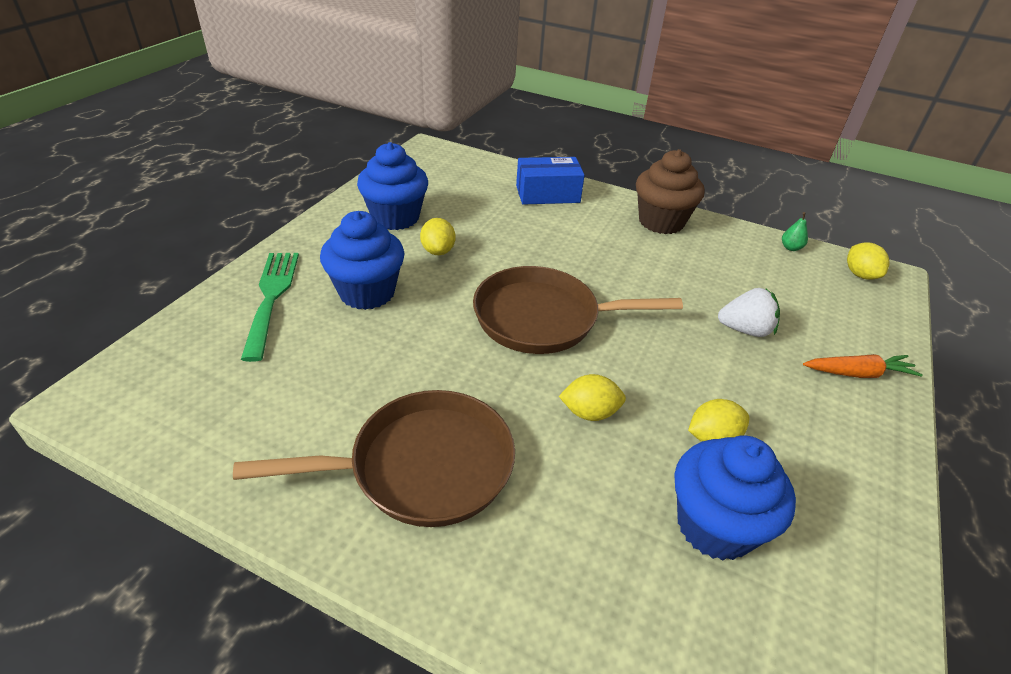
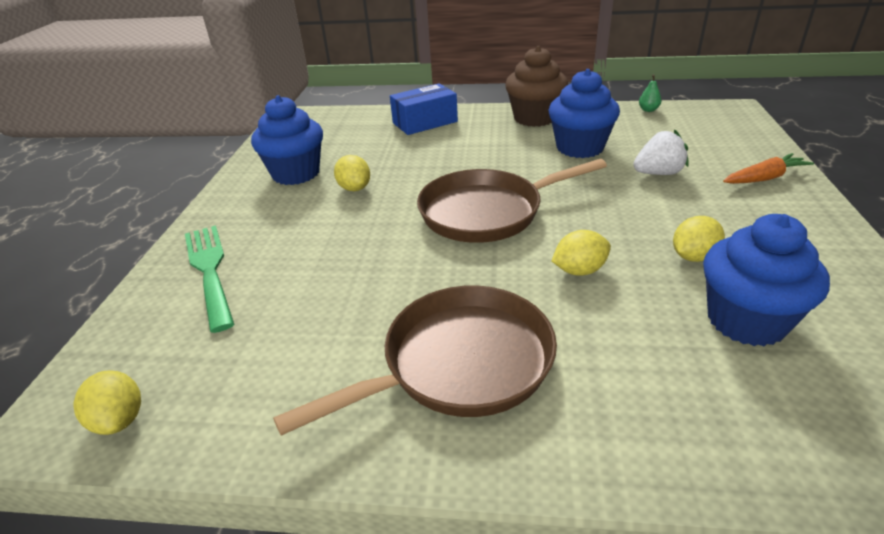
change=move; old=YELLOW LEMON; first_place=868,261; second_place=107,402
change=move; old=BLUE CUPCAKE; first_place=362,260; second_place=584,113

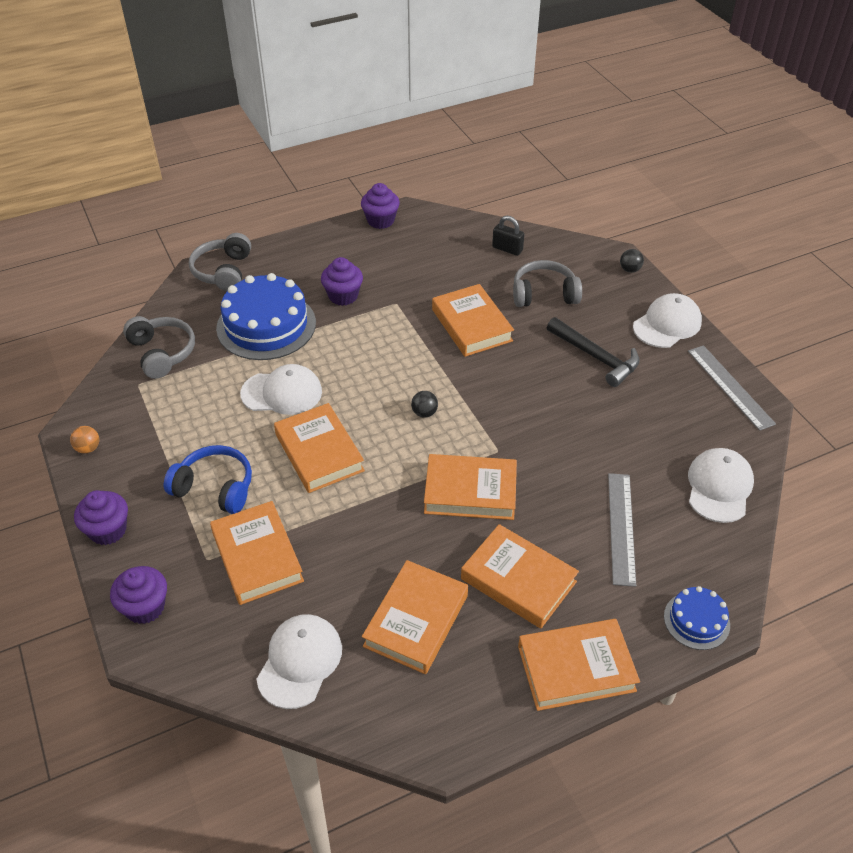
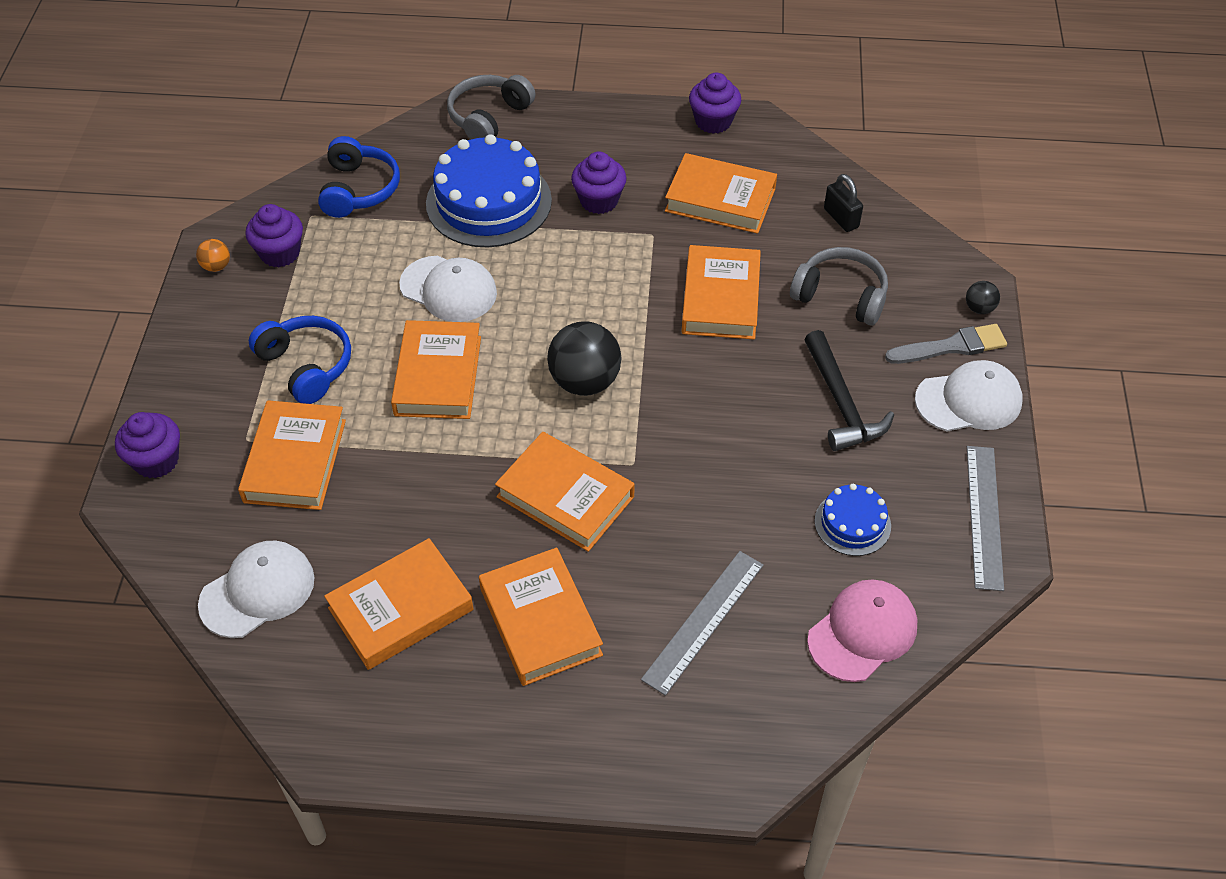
change=move; old=PURPLE CUPCAKE; first_place=101,517; second_place=274,235
change=recolor; old=GREY HEADPHONES; new=BLUE HEADPHONES; first_place=159,347; second_place=359,177
change=resize; old=BLACK BALL; first_place=424,404; second_place=584,358; factor=2.11
change=move; old=ORANGE BOOK; first_place=579,665; second_place=721,193
change=recolor; old=WHITE CAP; new=PINK CAP; first_place=721,485; second_place=862,630
change=move; old=BLUE CAKE; first_place=697,618; second_place=853,520
change=insert; new=GREY BRUSH; second_place=946,344

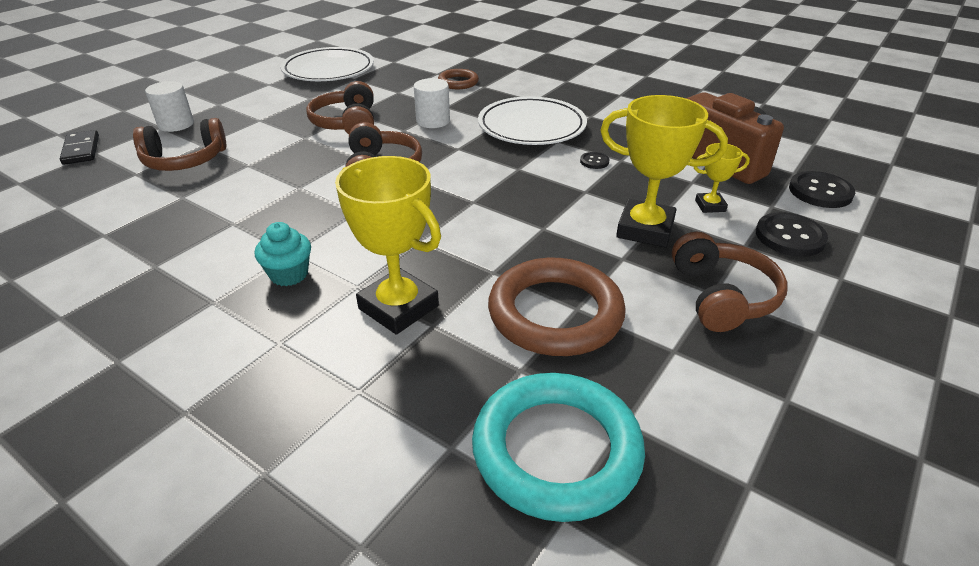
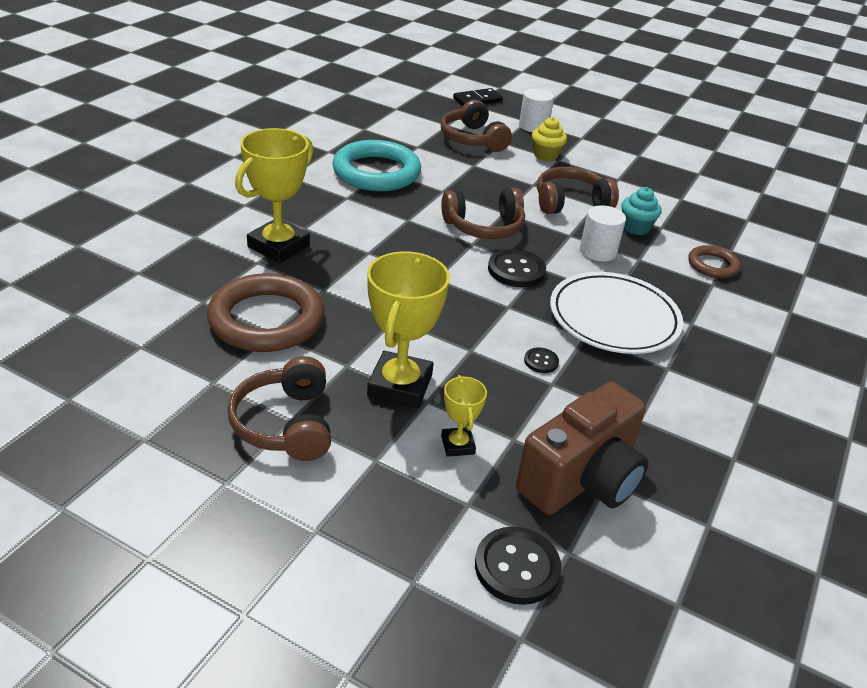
change=rotate; old=BROWN HEADPHONES; first_place=729,282; second_place=279,408; degrees=90
change=move; old=TURQUOISE RING; first_place=558,447; second_place=376,165
change=move; old=BLACK BUTTON; first_place=792,234; second_place=517,268
change=insert; new=YELLOW CUPCAKE; second_place=549,139
change=move; old=TURQUOISE CUPCAKE; first_place=283,254; second_place=641,211
change=delete; old=WHITE PLATE; first_place=327,64

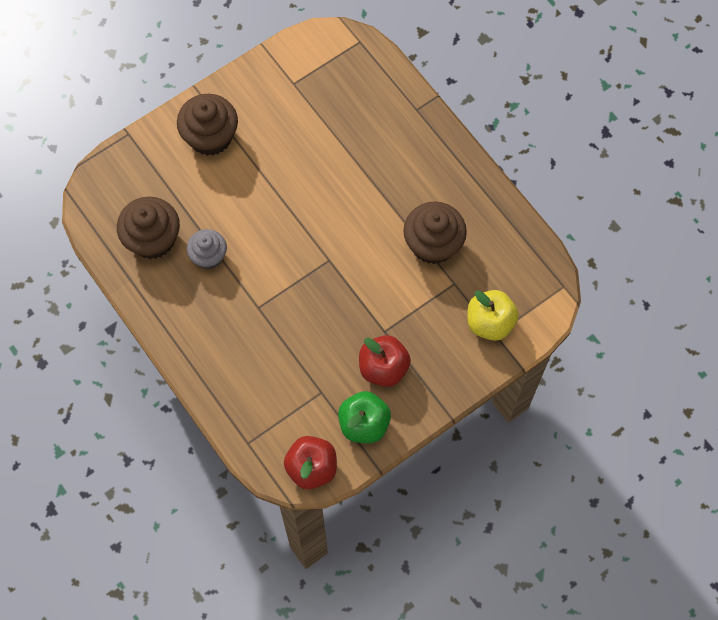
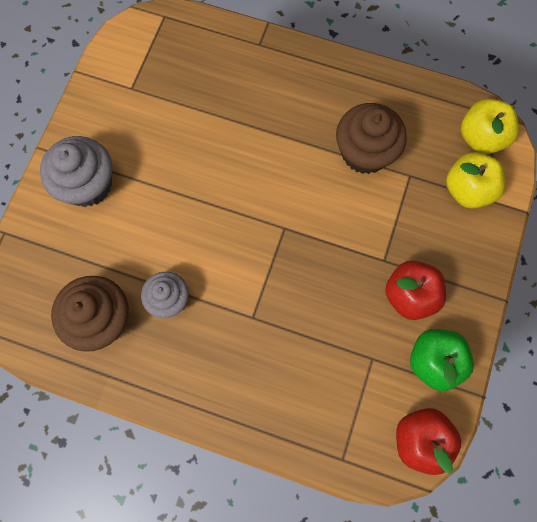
change=recolor; old=BROWN CUPCAKE; new=GREY CUPCAKE; first_place=207,125; second_place=76,171
change=insert; new=YELLOW APPLE; second_place=490,126

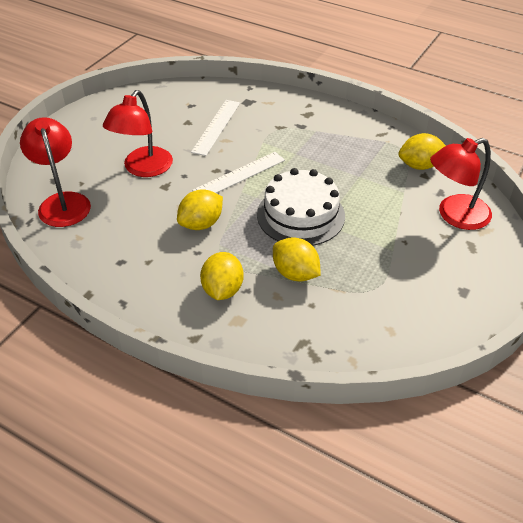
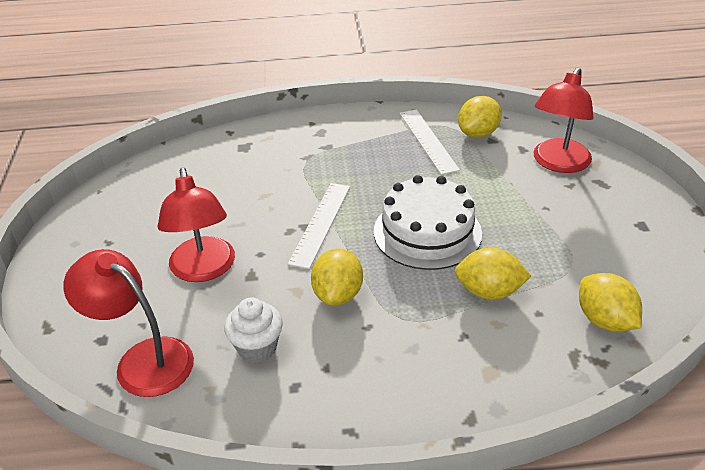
change=insert; new=WHITE CUPCAKE; second_place=253,330
change=move; old=WHITE RULER; first_place=215,128; second_place=430,142
change=move; old=YELLOW LEMON; first_place=222,276; second_place=610,302

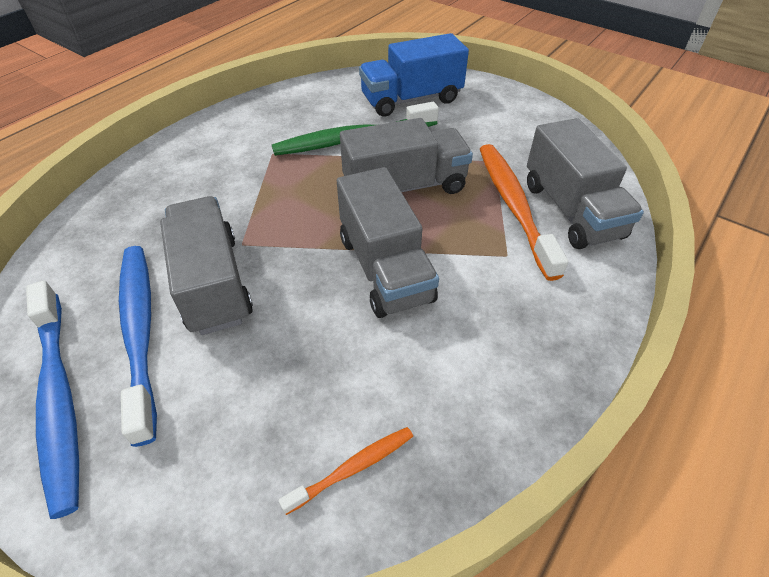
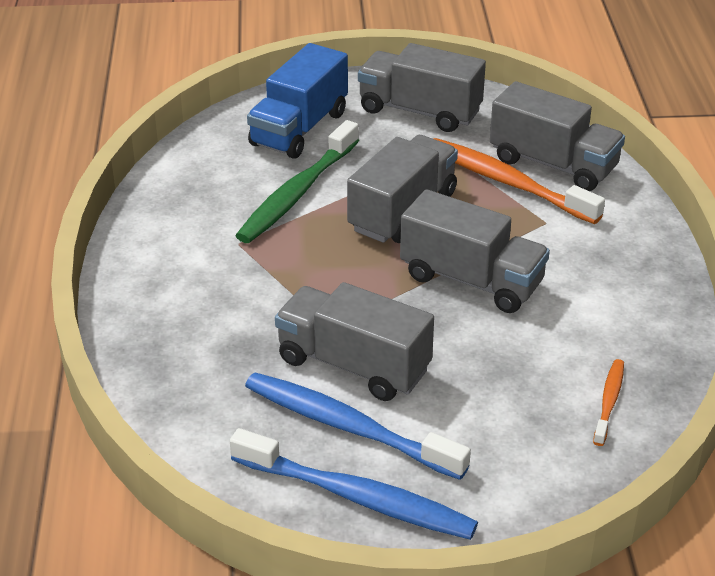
change=insert; new=GREY TRUCK; second_place=422,87

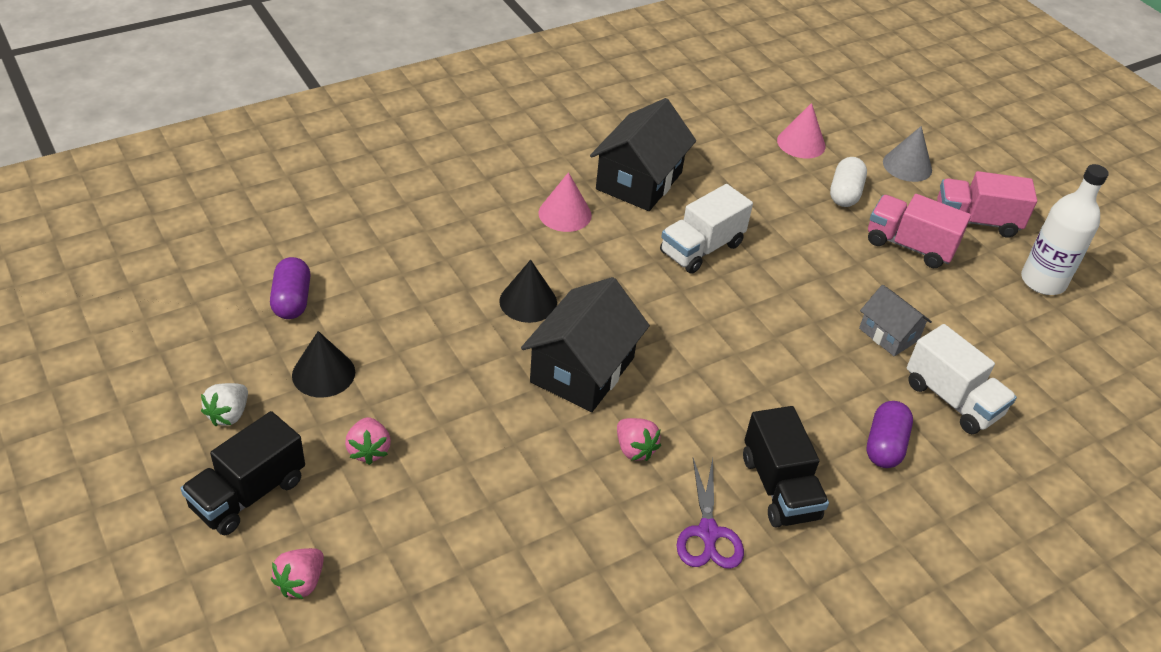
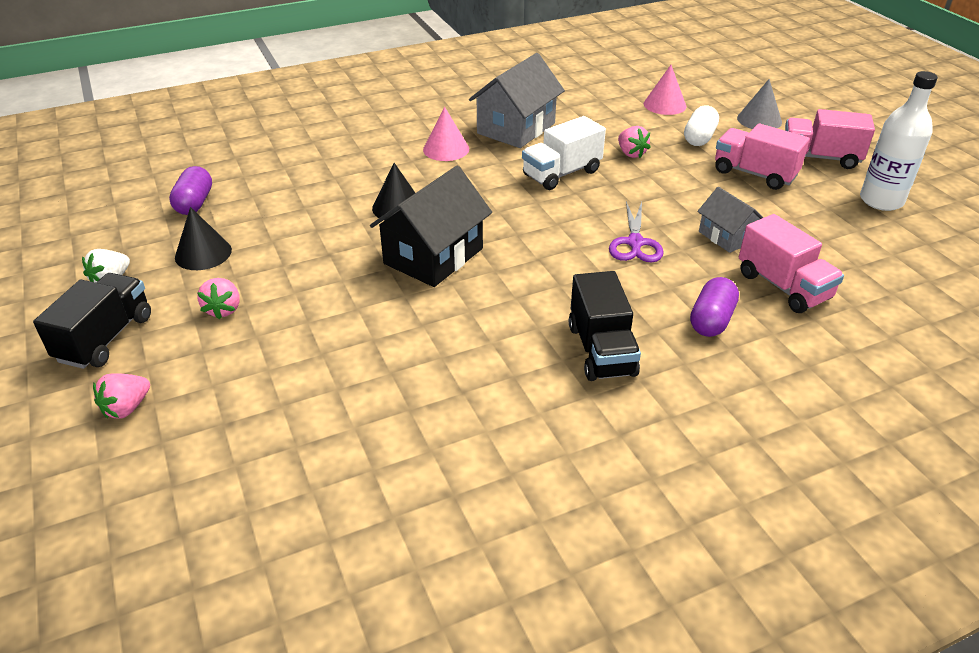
change=rotate; old=BLACK TRUCK; first_place=243,473; second_place=92,321; degrees=150
change=recolor; old=BLACK HOUSE; new=GREY HOUSE; first_place=643,154; second_place=517,100
change=move; old=PURPLE SCISSORS; first_place=710,513; second_place=636,231
change=move; old=PINK STRAWBERRY; first_place=639,439; second_place=634,142
change=recolor; old=WHITE TRUCK; new=PINK TRUCK; first_place=962,379; second_place=791,263

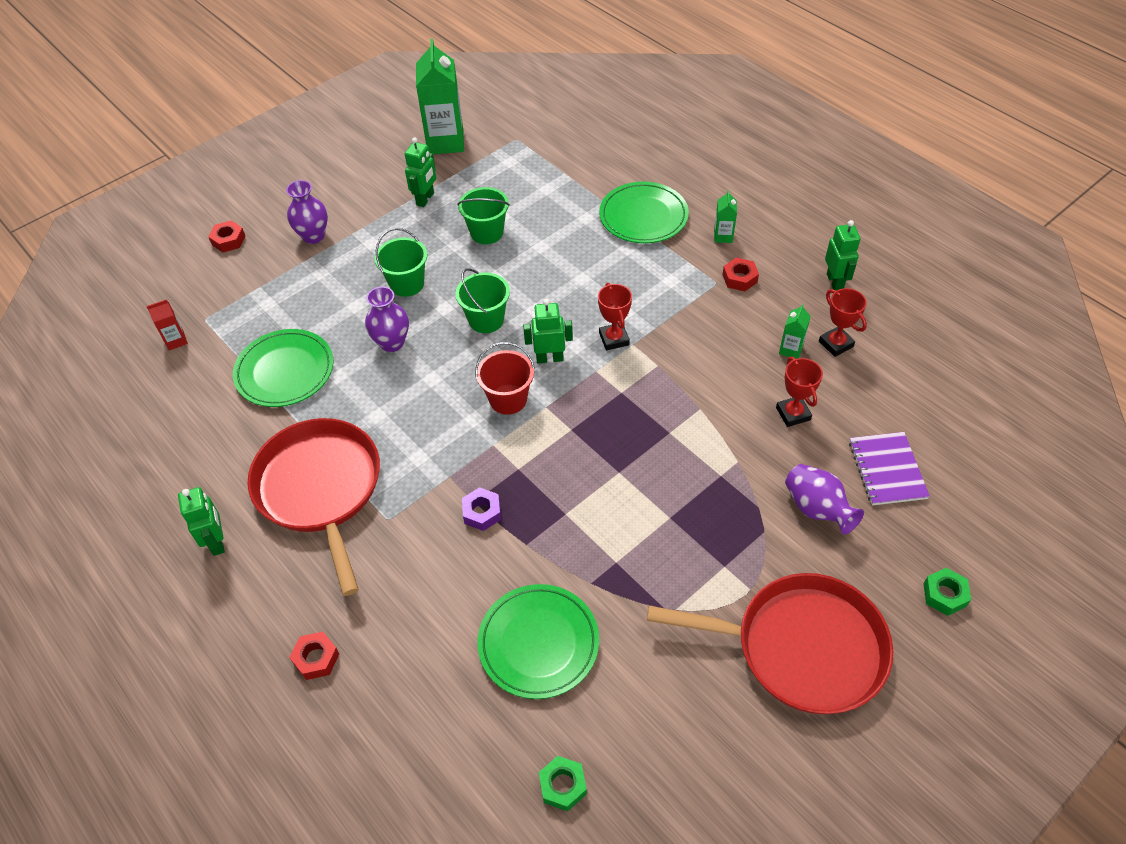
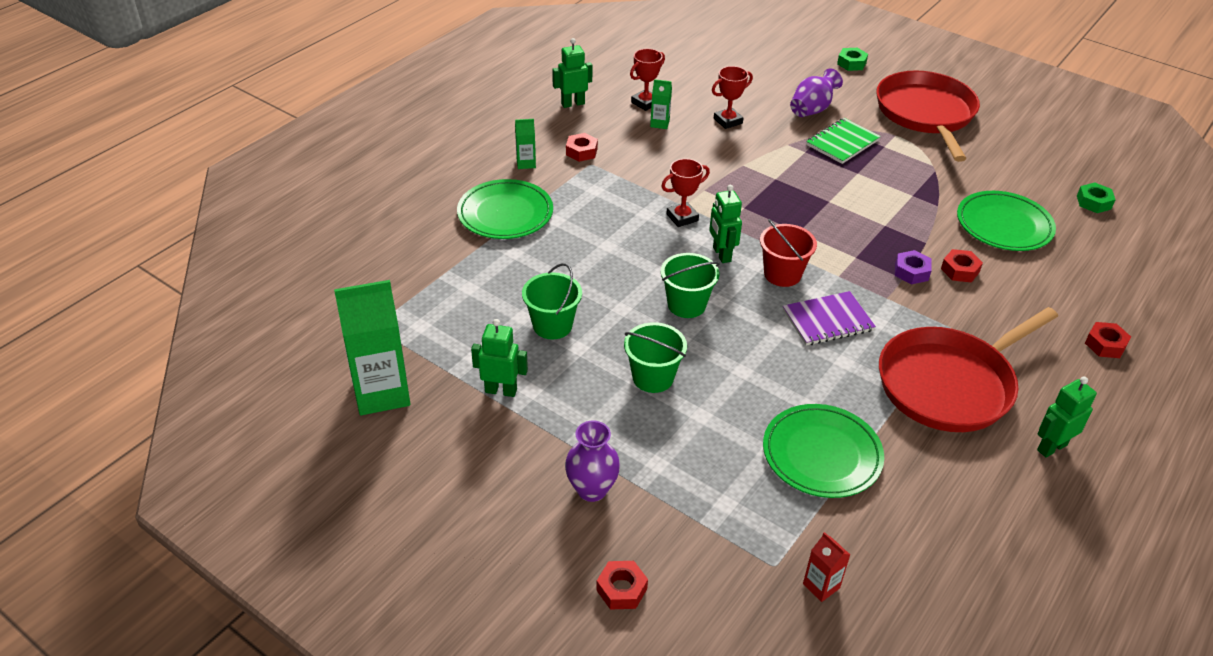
change=move; old=PURPLE NOTEBOOK; first_place=889,468; second_place=829,318
change=insert; new=GREEN NOTEBOOK; second_place=843,141
change=insert; new=RED NUT; second_place=962,265
change=delete; old=PURPLE VASE; first_place=387,319

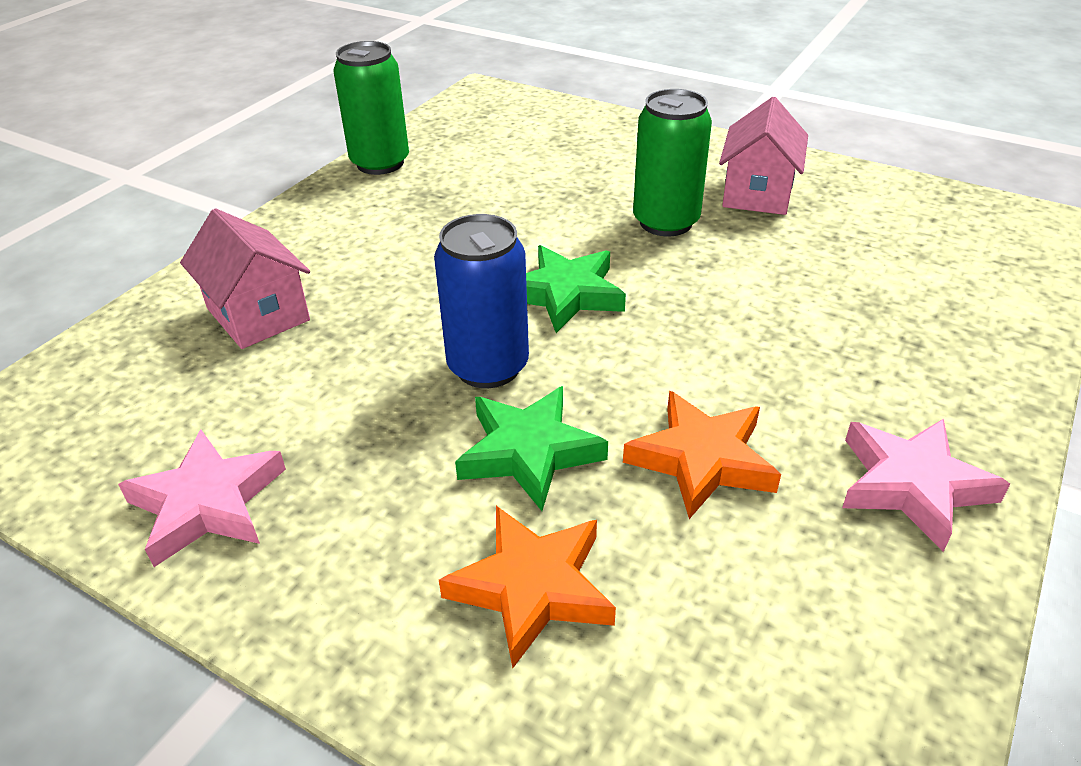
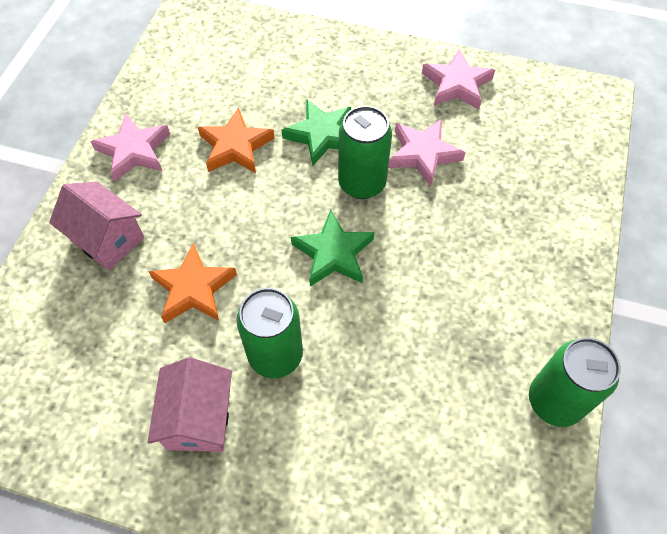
change=move; old=PINK HOUSE; first_place=245,279; second_place=96,225
change=move; old=ORANGE STAR; first_place=527,587; second_place=192,283
change=recolor; old=BLUE CAN; new=GREEN CAN; first_place=481,301; second_place=365,152
change=insert; new=PINK STAR; second_place=427,153

